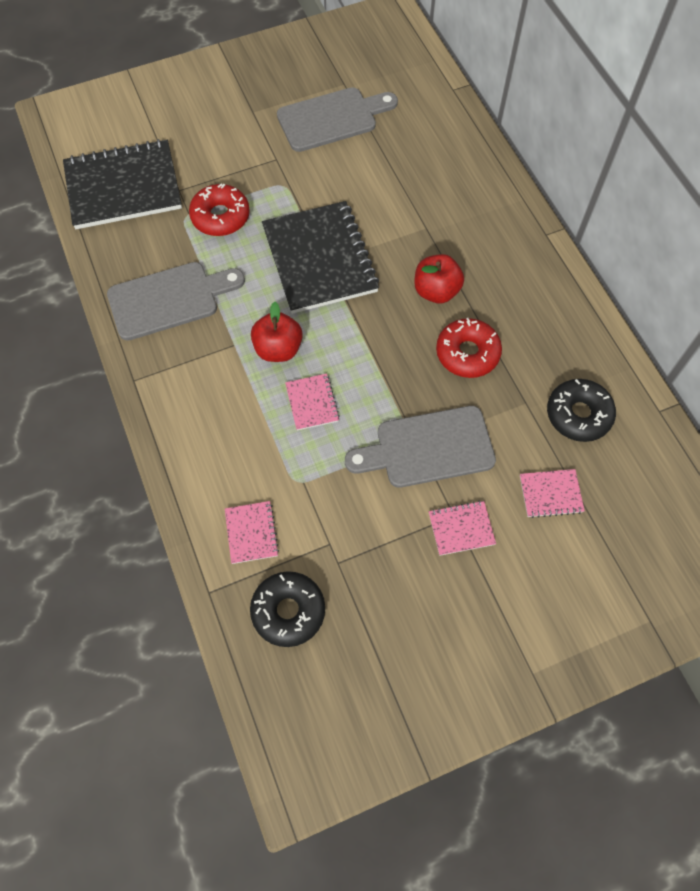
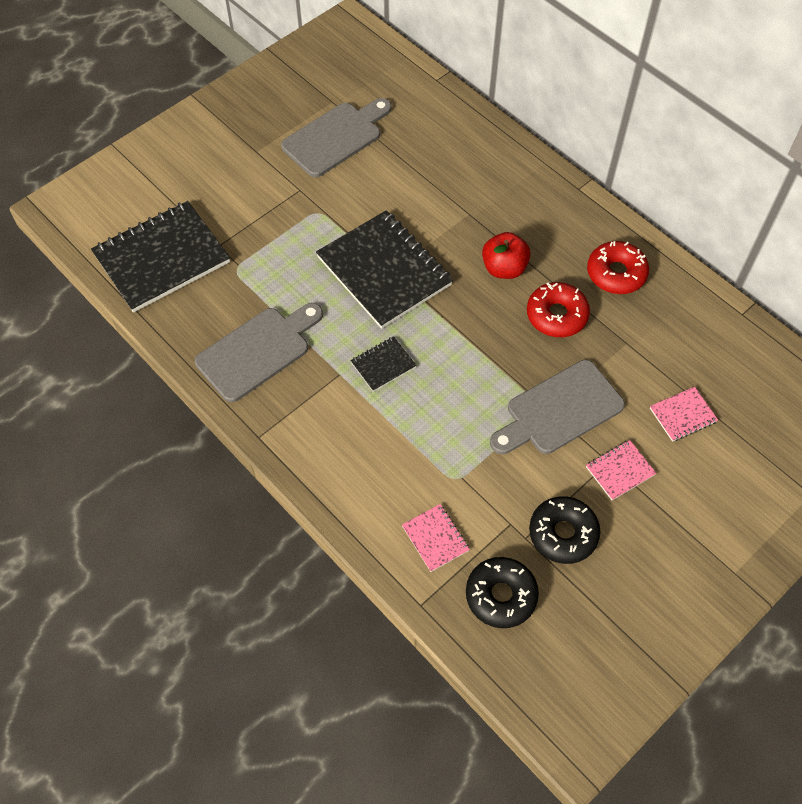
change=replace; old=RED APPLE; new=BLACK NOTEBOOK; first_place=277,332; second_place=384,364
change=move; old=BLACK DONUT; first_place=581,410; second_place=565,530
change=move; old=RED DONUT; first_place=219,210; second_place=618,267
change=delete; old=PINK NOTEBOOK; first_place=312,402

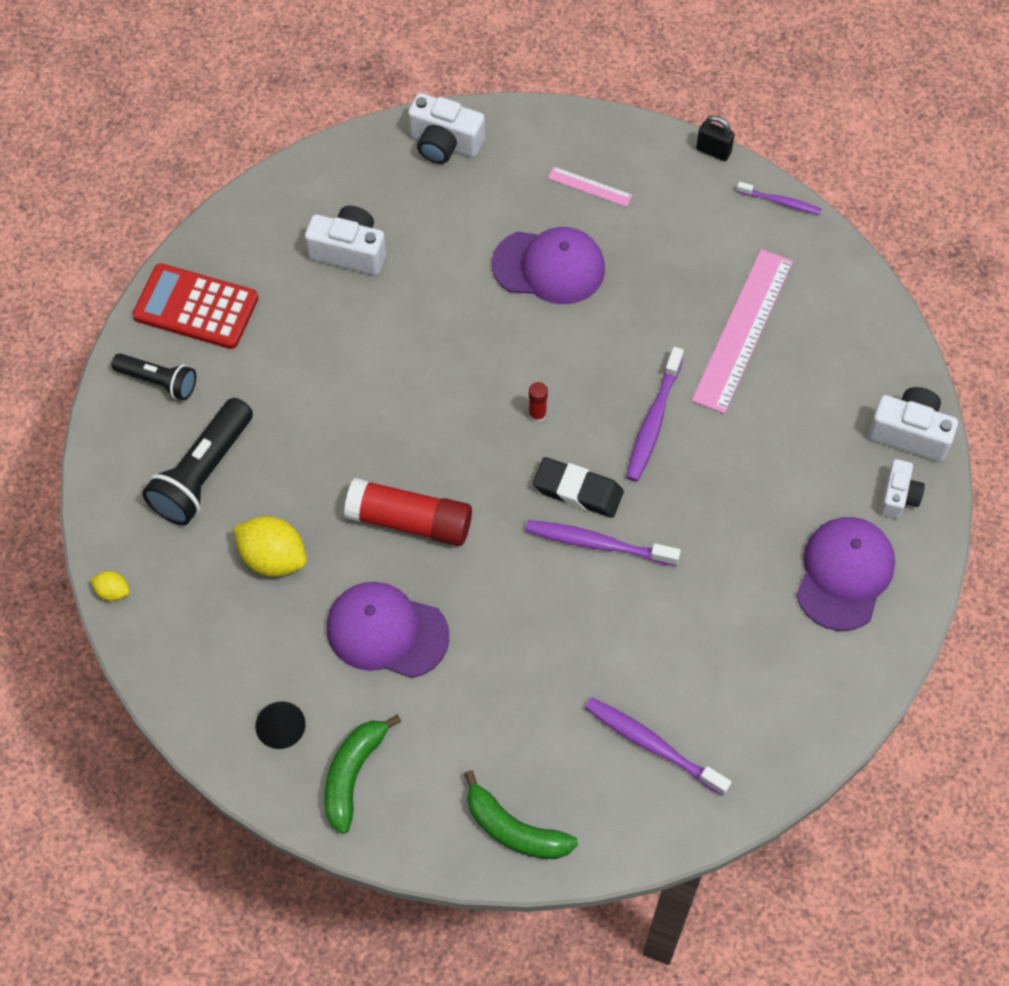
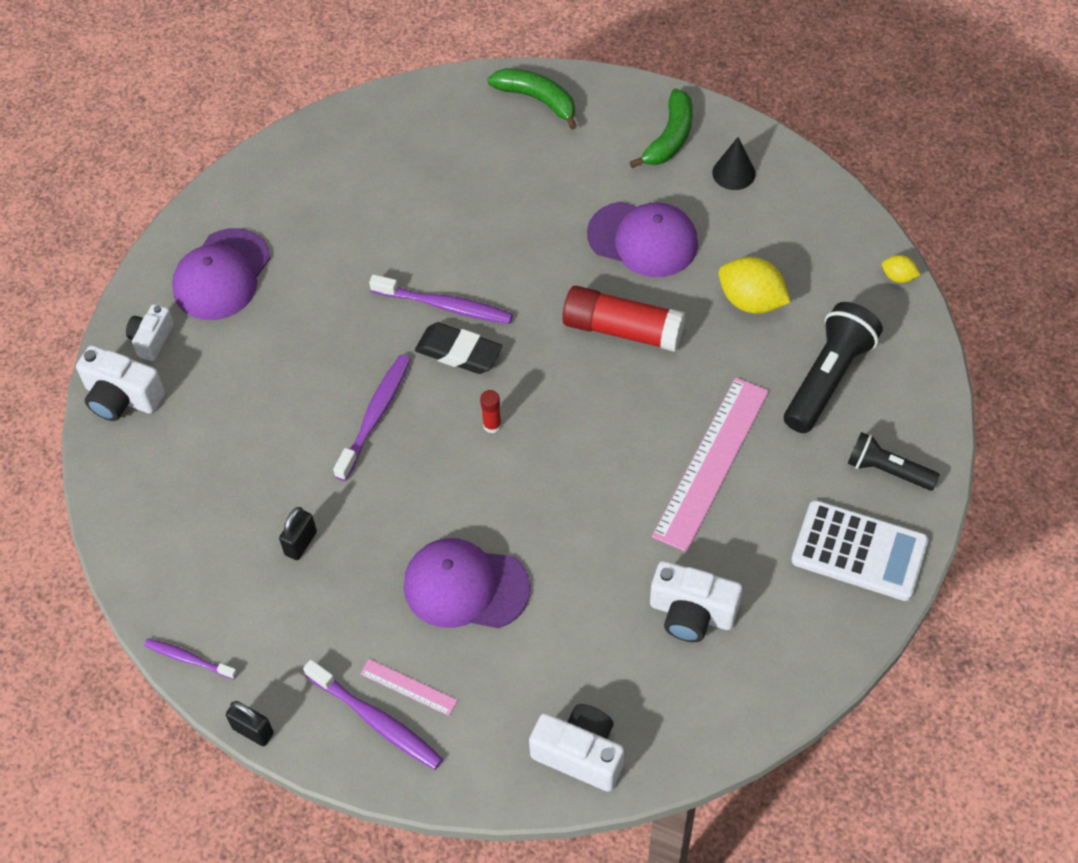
change=insert; new=BLACK PADLOCK; second_place=298,533
change=move; old=PURPLE TOOTHBRUSH; first_place=658,747; second_place=373,715
change=move; old=PINK RULER; first_place=742,331; second_place=710,464
change=recolor; old=RED CALCULATOR; new=WHITE CALCULATOR; first_place=195,306; second_place=860,550

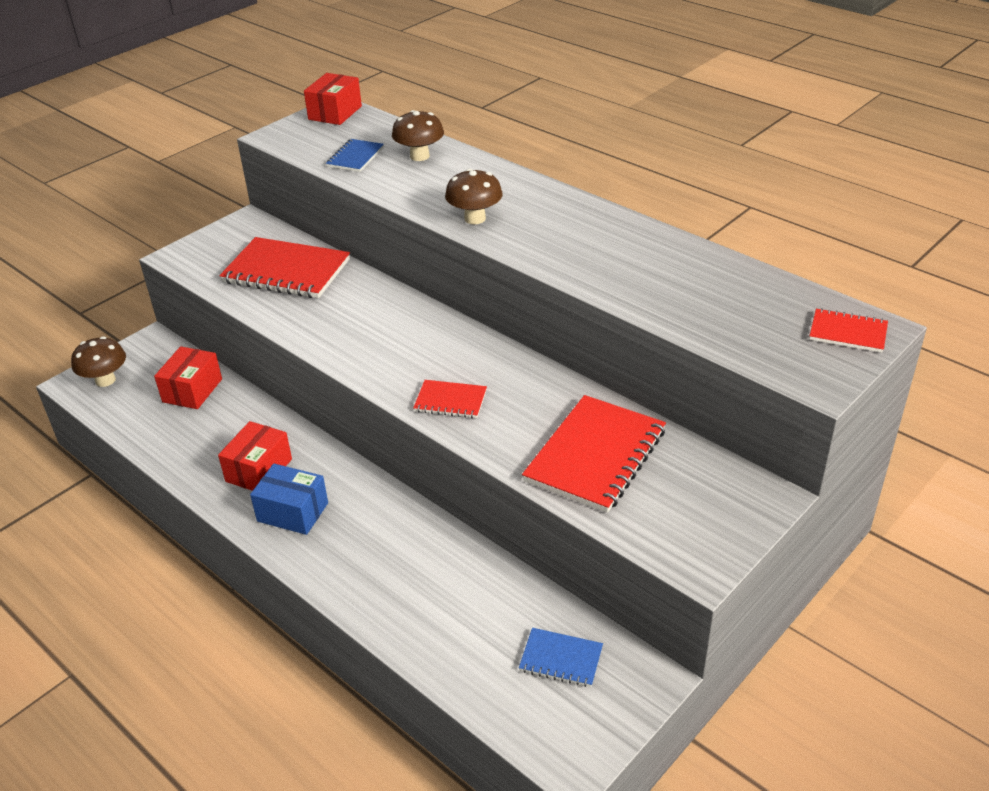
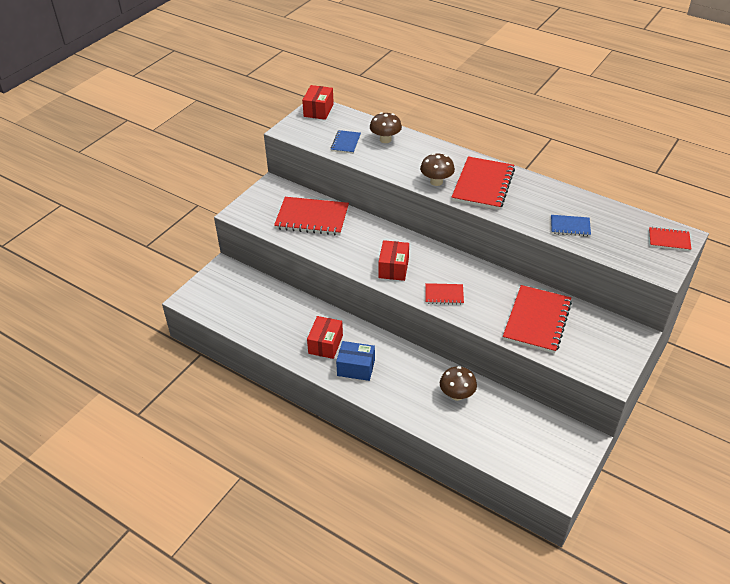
change=move; old=RED BOX; first_place=188,377; second_place=393,260
change=move; old=BROWN MUSHROOM; first_place=98,361; second_place=458,383
change=insert; new=RED NOTEBOOK; second_place=483,183
change=move; old=BLUE NOTEBOOK; first_place=561,657; second_place=571,226

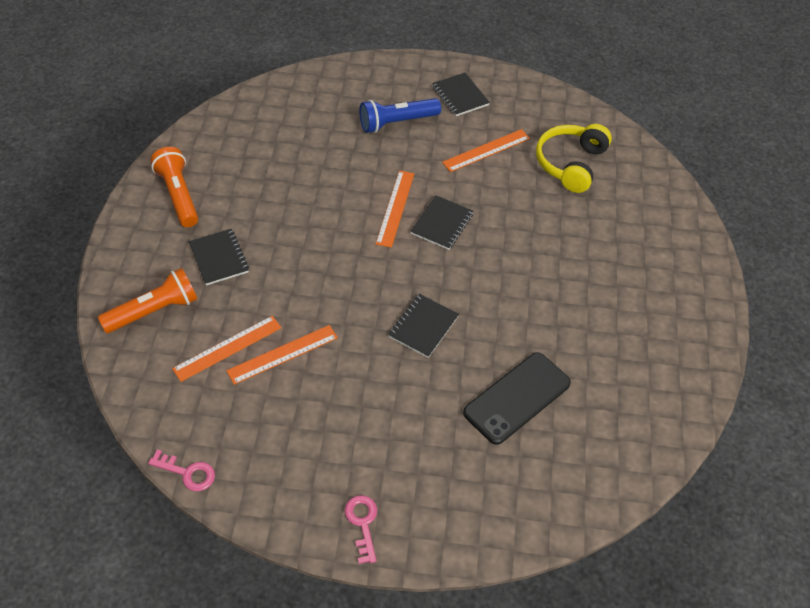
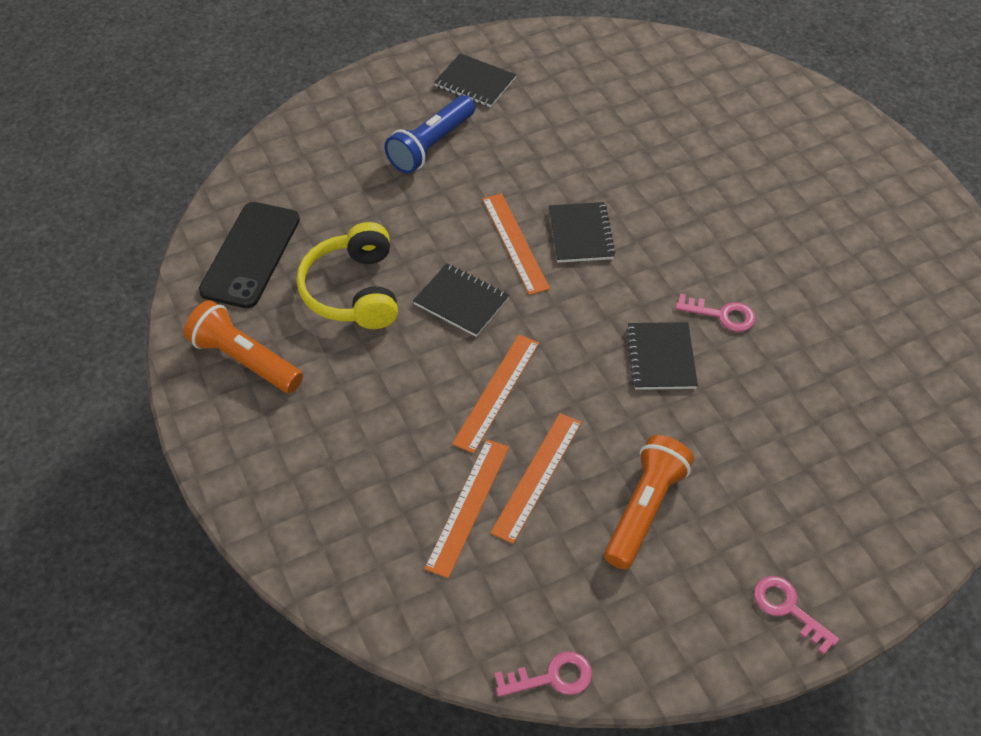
change=move; old=BLACK PHONE; first_place=517,398; second_place=249,255
change=move; old=YELLOW HEADPHONES; first_place=574,158; second_place=347,275
change=move; old=BLACK NOTEBOOK; first_place=219,257; second_place=461,300
change=move; old=ORANGE RULER; first_place=486,150; second_place=495,394
change=move; old=ORANGE FLASHLIGHT; first_place=147,300; second_place=649,502
change=insert; new=PINK KEY; second_place=715,313

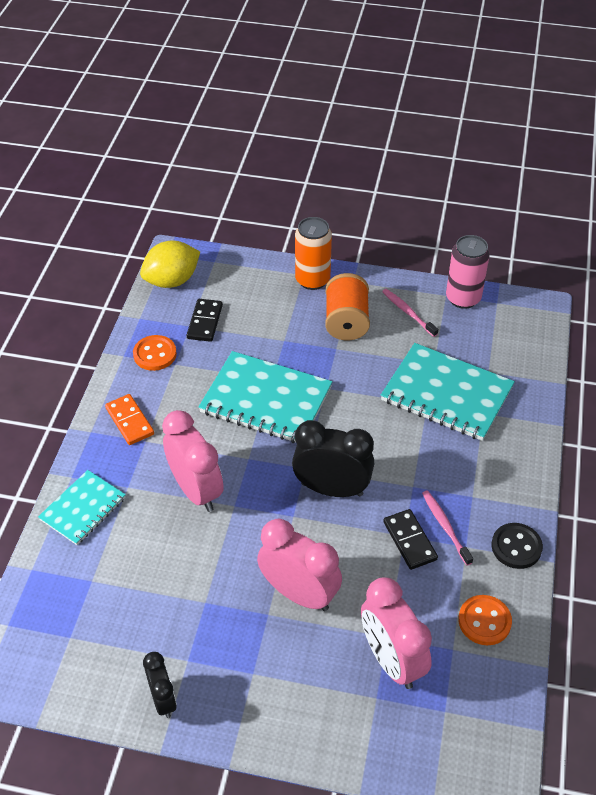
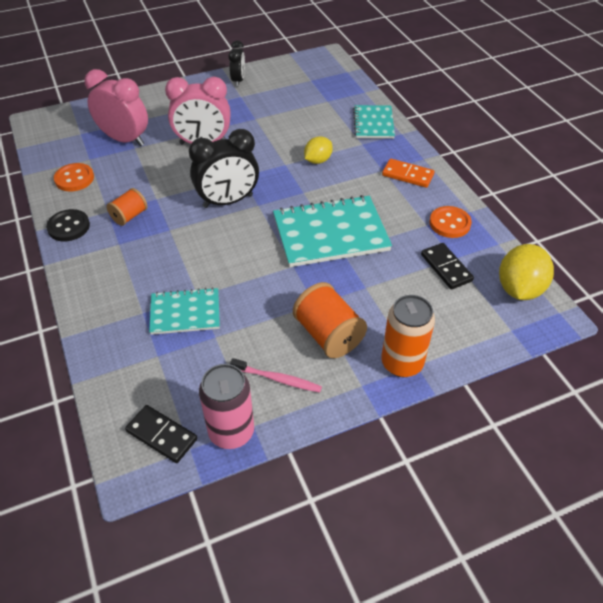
change=replace; old=PINK TOOTHBRUSH; new=ORANGE SPOOL; first_place=447,527; second_place=127,207
change=move; old=BLACK DOMINO; first_place=410,539; second_place=161,434
change=resize; old=TURQUOISE NOTEBOOK; first_place=448,392; second_place=184,311; factor=0.59
change=rotate; old=BLACK CLOCK; first_place=160,685; second_place=237,63; degrees=-120
change=replace; old=PINK CLOCK; new=YELLOW LEMON; first_place=193,461; second_place=318,150

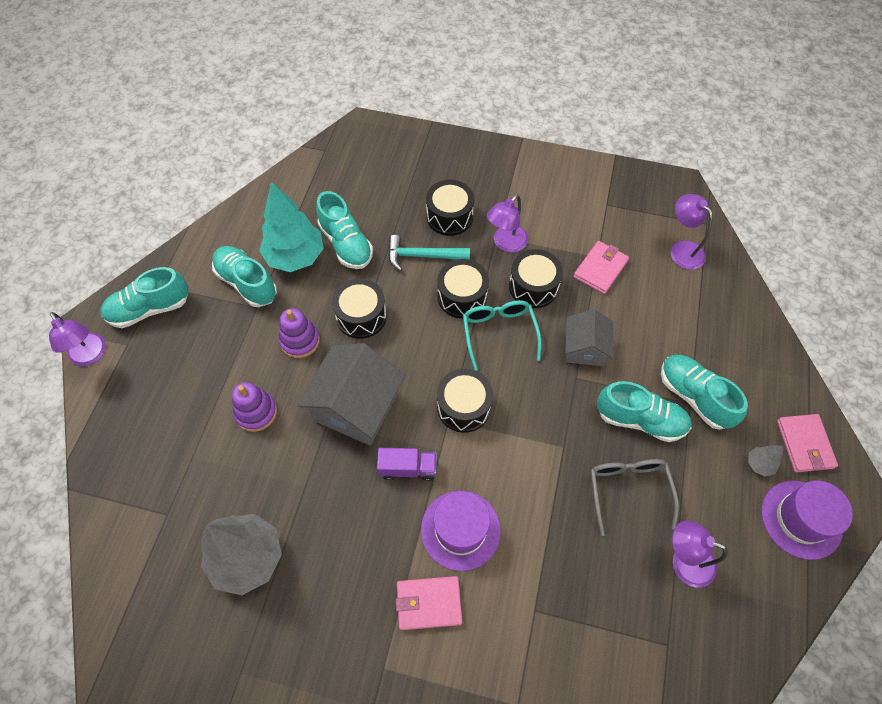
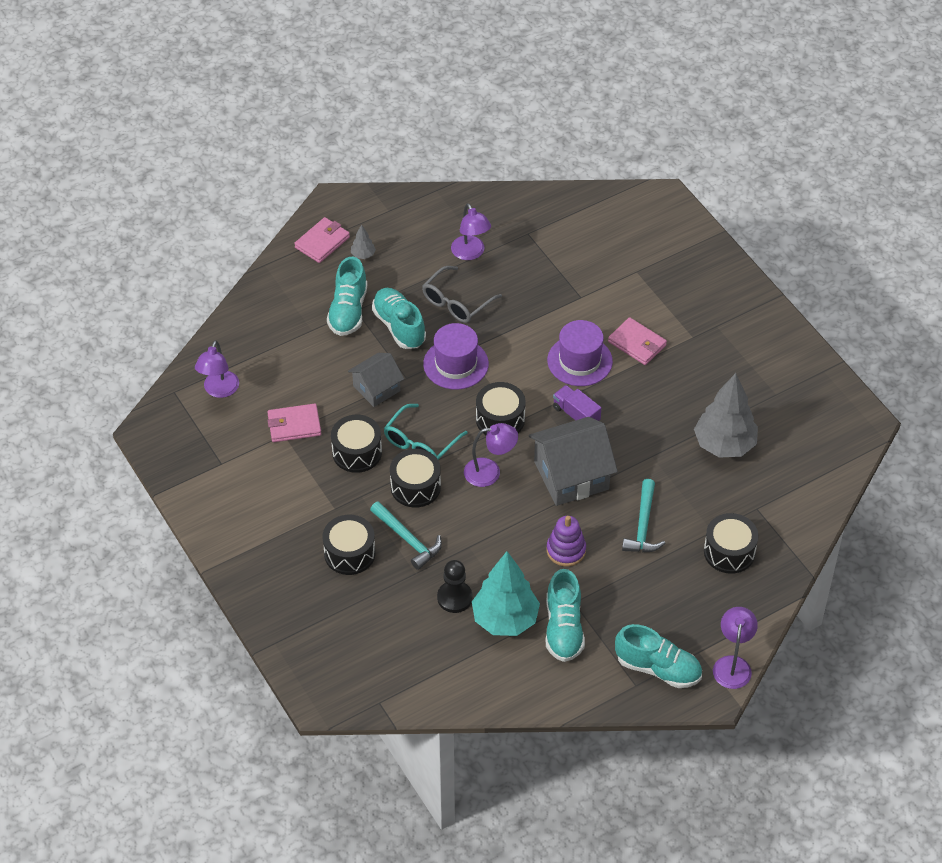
change=move; old=PURPLE HAT; first_place=807,520; second_place=456,356
change=replace; old=TURQUOISE SHOE; new=BLACK PAWN; first_place=344,230; second_place=454,586
change=move; old=PURPLE LAMP; first_place=507,223; second_place=491,455
change=replace; old=PURPLE STACKING TOY; new=TURQUOISE HAMMER; first_place=254,407; second_place=643,515
change=move; old=BLACK DRUM; first_place=359,308; second_place=731,543

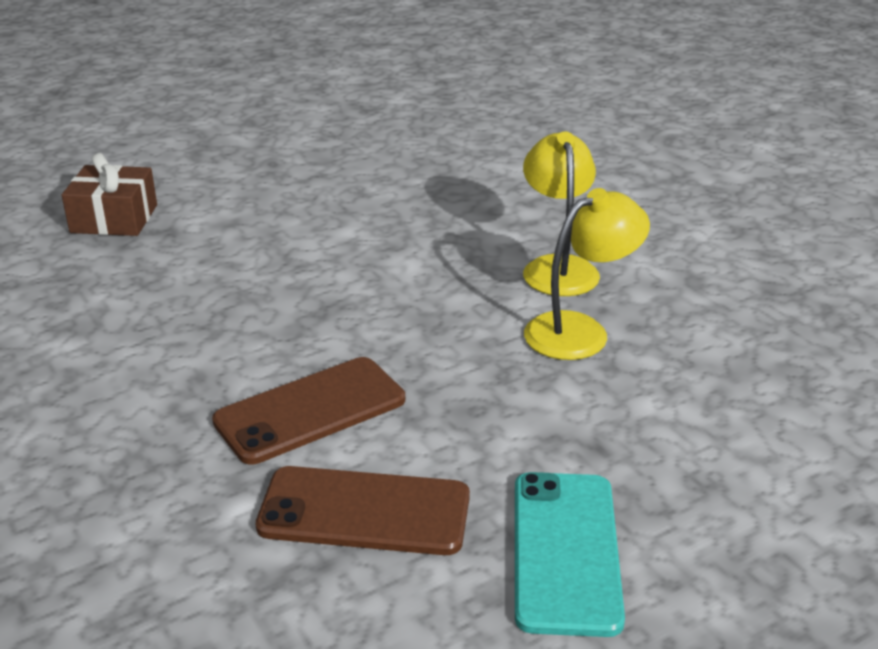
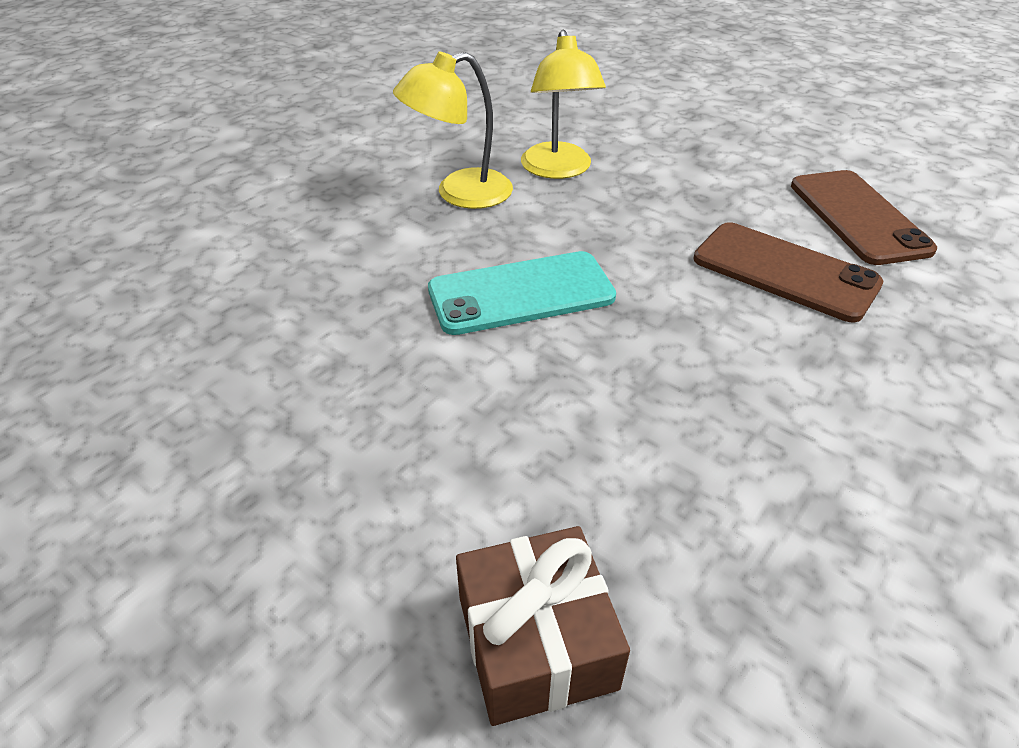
change=move; old=TURQUOISE PHONE; first_place=570,554; second_place=522,293
change=rotate; old=YELLOW LAMP; first_place=587,274; second_place=563,104; degrees=-135

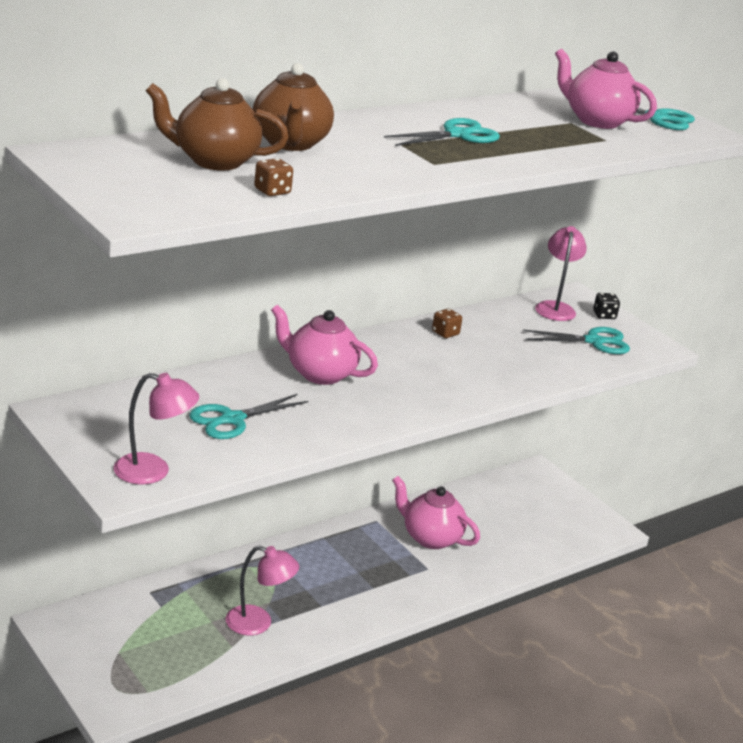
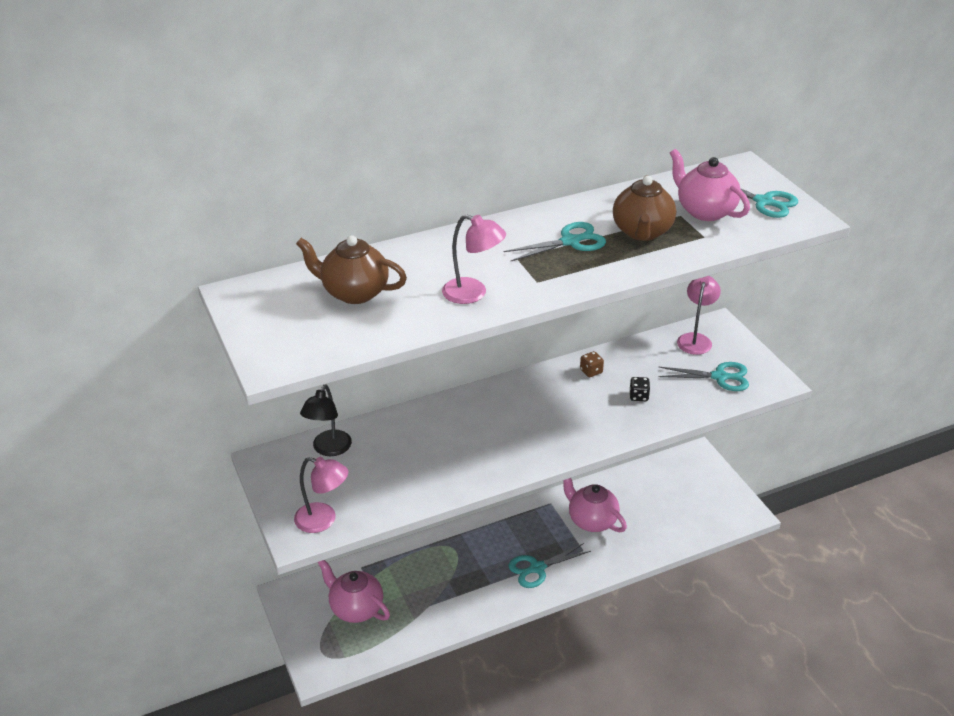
change=insert; new=BLACK LAMP; second_place=326,420
change=move; old=PINK TEAPOT; first_place=324,345; second_place=353,591
change=move; old=PINK LAMP; first_place=262,590; second_place=474,259
change=move; old=TURQUOISE SCISSORS; first_place=248,416; second_place=550,565
change=move; old=BROWN TEAPOT; first_place=293,107; second_place=644,208
change=move; old=BLACK DICE; first_place=606,306; second_place=640,389
change=delete; old=BROWN DICE; first_place=273,177

